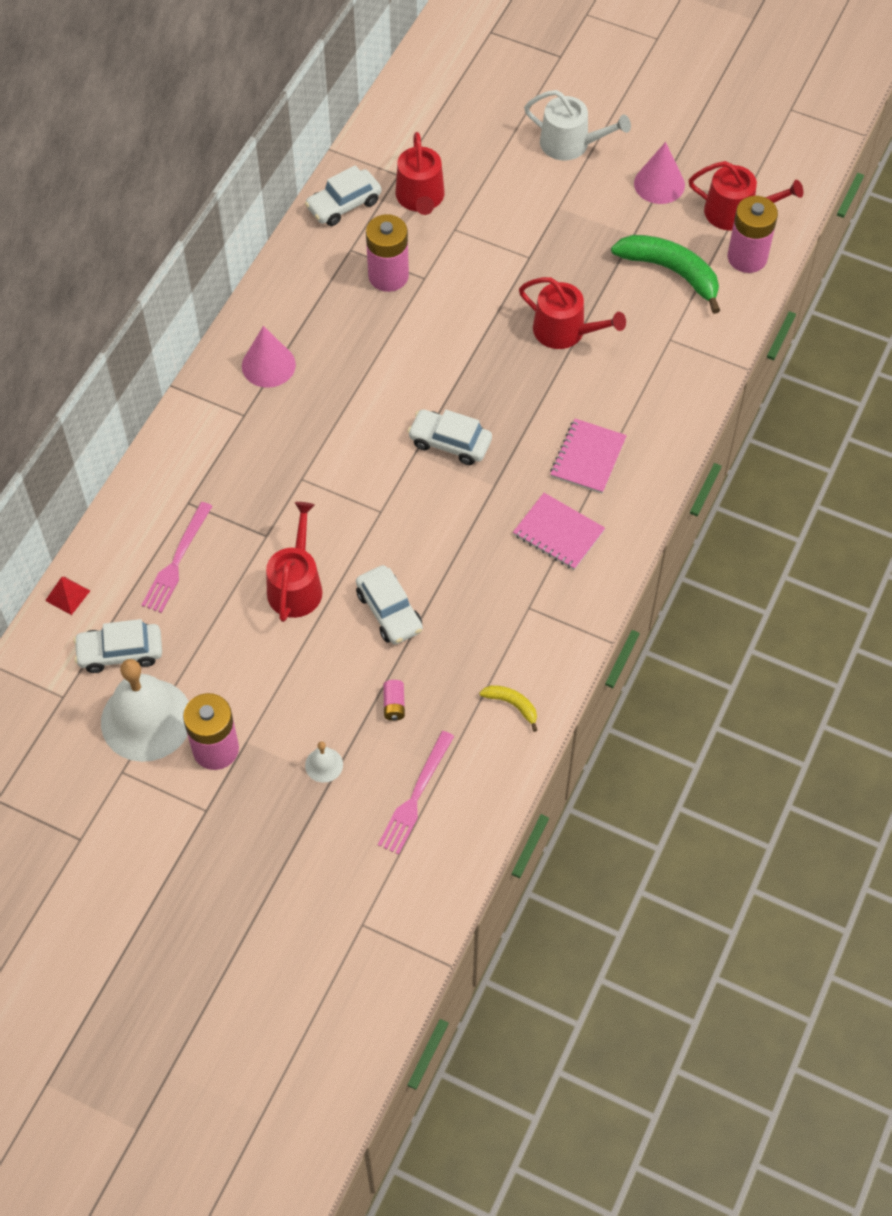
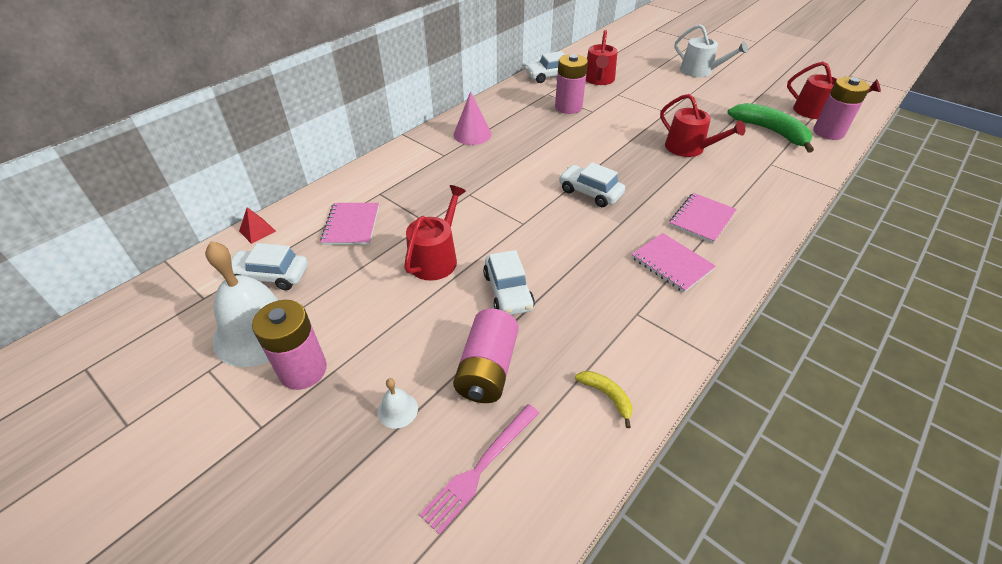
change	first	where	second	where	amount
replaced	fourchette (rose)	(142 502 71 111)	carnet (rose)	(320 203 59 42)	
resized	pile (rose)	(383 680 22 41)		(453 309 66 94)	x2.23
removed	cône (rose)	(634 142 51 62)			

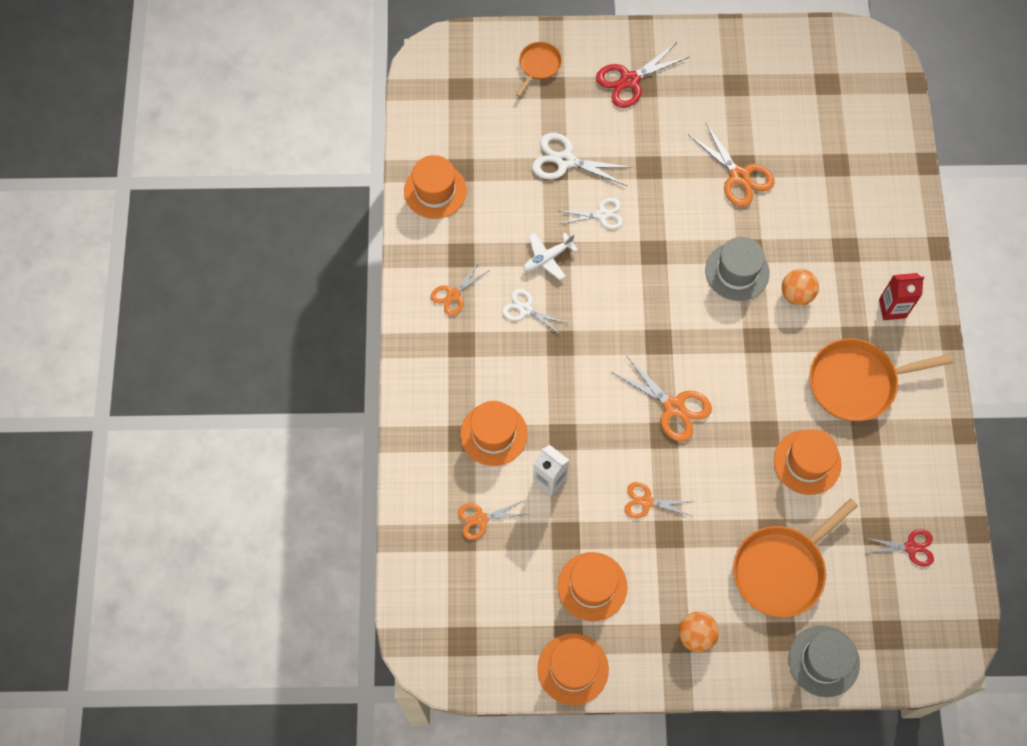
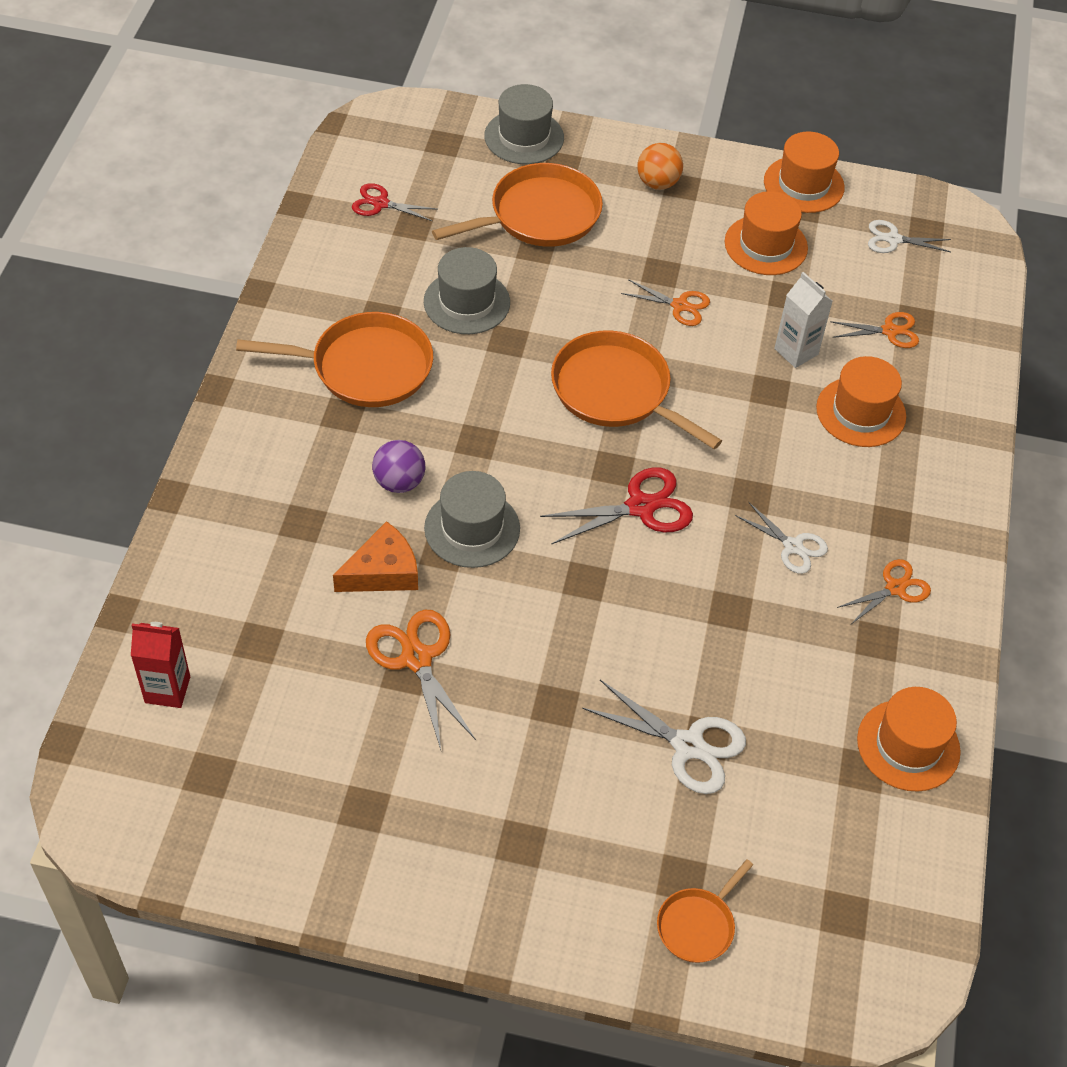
change	first	where	second	where	amount
removed	avion (blanc)	(523 232 55 48)			
moved	ciseaux (blanc)	(560 198 63 31)		(868 220 83 33)	
moved	ciseaux (rouge)	(596 42 93 66)		(540 467 153 78)	
replaced	ciseaux (orange)	(611 355 101 87)	poêle (orange)	(551 331 171 118)	
recoloured	chapeau (orange)	(774 429 68 66)	chapeau (gris)	(424 247 86 87)	
recoloured	balle (orange)	(782 269 37 36)	balle (violet)	(372 440 53 53)	
moved	brique de lait (rouge)	(879 273 46 47)		(131 622 59 86)	
added			fromage (orange)	(333 521 85 71)	

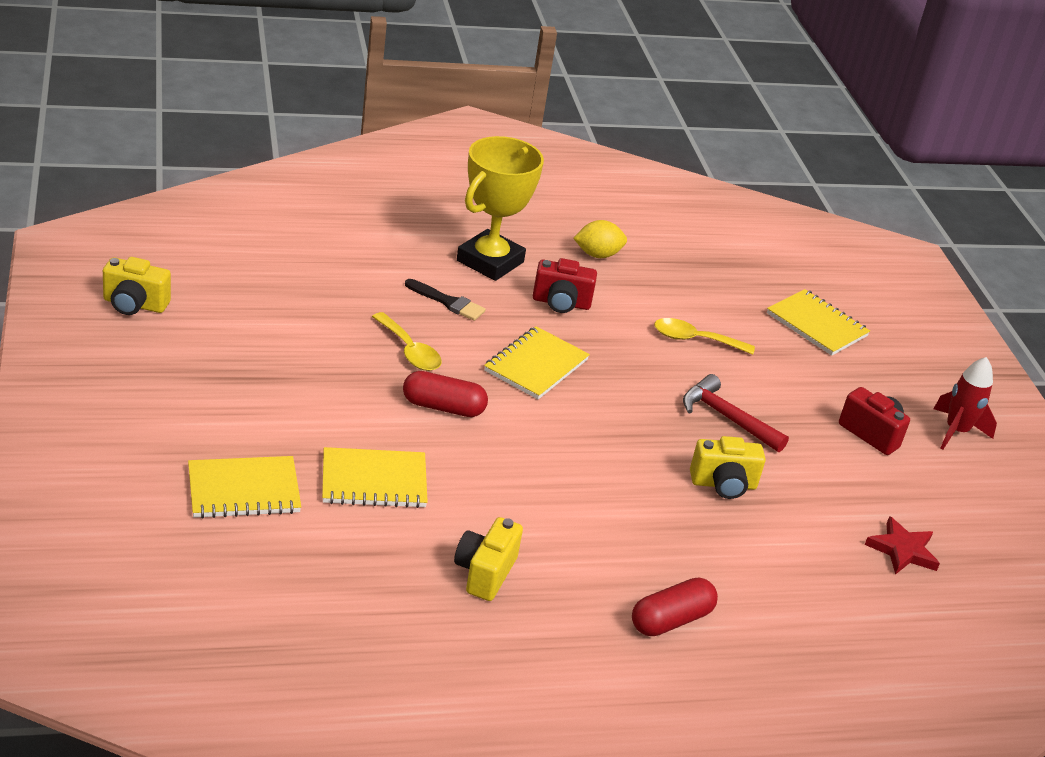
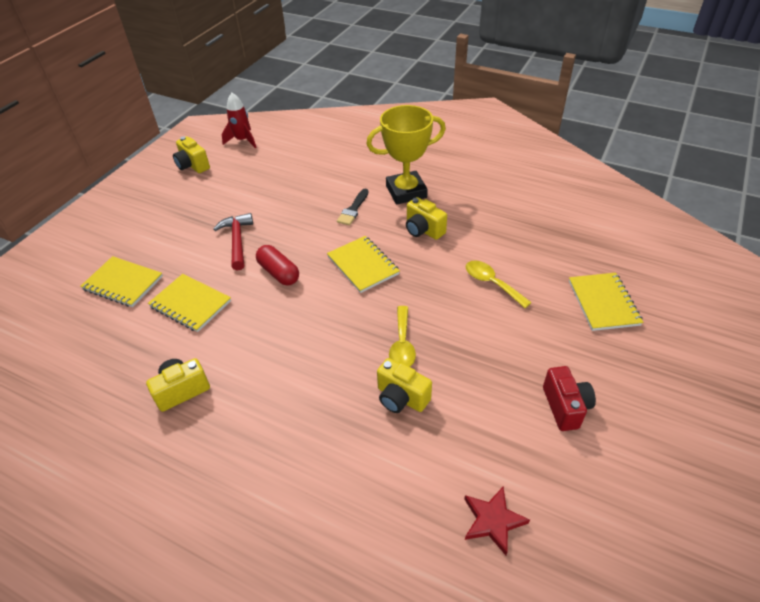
change	first	where	second	where	amount
moved	cuillère (jaune)	(372 312 70 59)		(389 306 27 61)	
turned	pinceau (noir)	(405 279 81 42)		(337 189 32 37)	45 degrees clockwise
turned	carnet (jaune)	(484 326 106 73)		(327 236 73 57)	75 degrees clockwise
recoloured	appareil photo (rouge)	(533 258 64 55)	appareil photo (jaune)	(406 197 41 43)	
removed	citron (jaune)	(573 220 54 38)			
removed	gélule (rouge)	(632 578 86 58)			
moved	marteau (rouge)	(683 374 106 78)		(213 213 40 57)	
moved	fusée (rouge)	(934 357 63 93)		(222 93 35 55)	

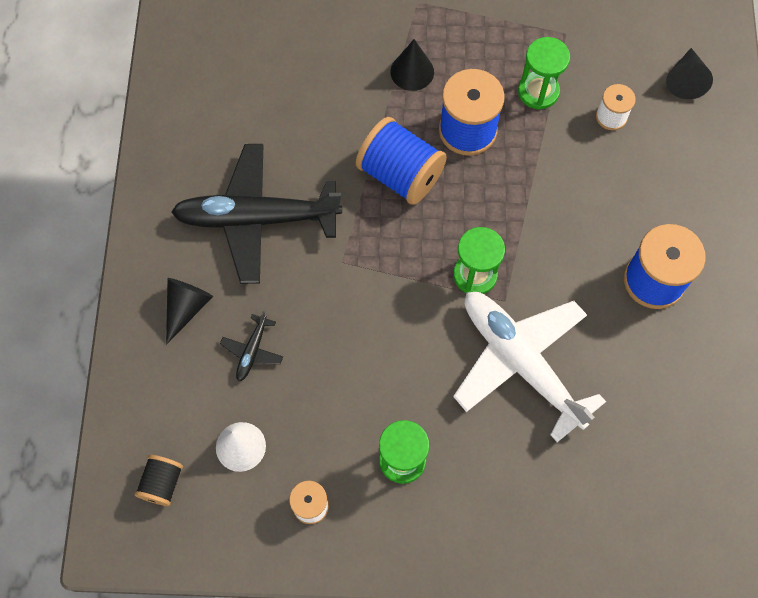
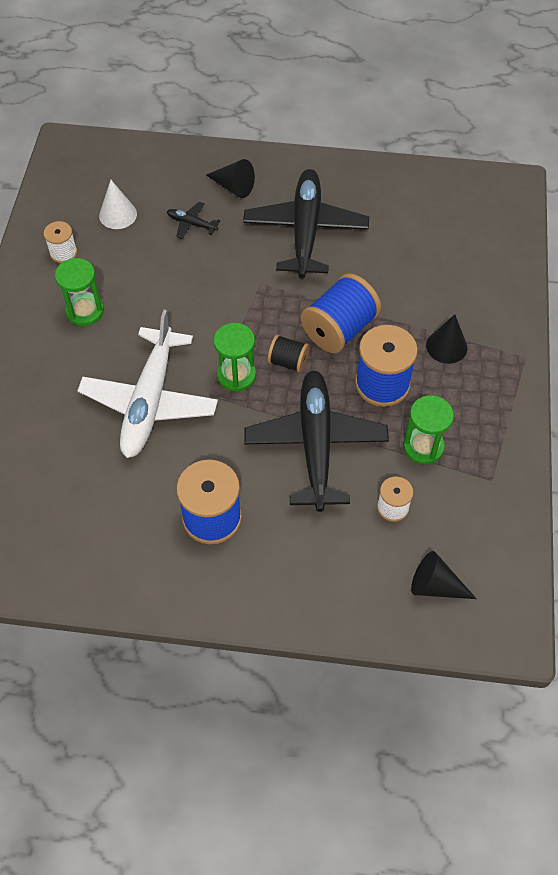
change	first	where	second	where	amount
moved	bobine (noir)	(135 455 48 51)		(267 335 42 38)	
turned	avion (blanc)	(453 292 153 150)		(77 310 141 148)	135 degrees clockwise
added			avion (noir)	(244 370 145 142)	

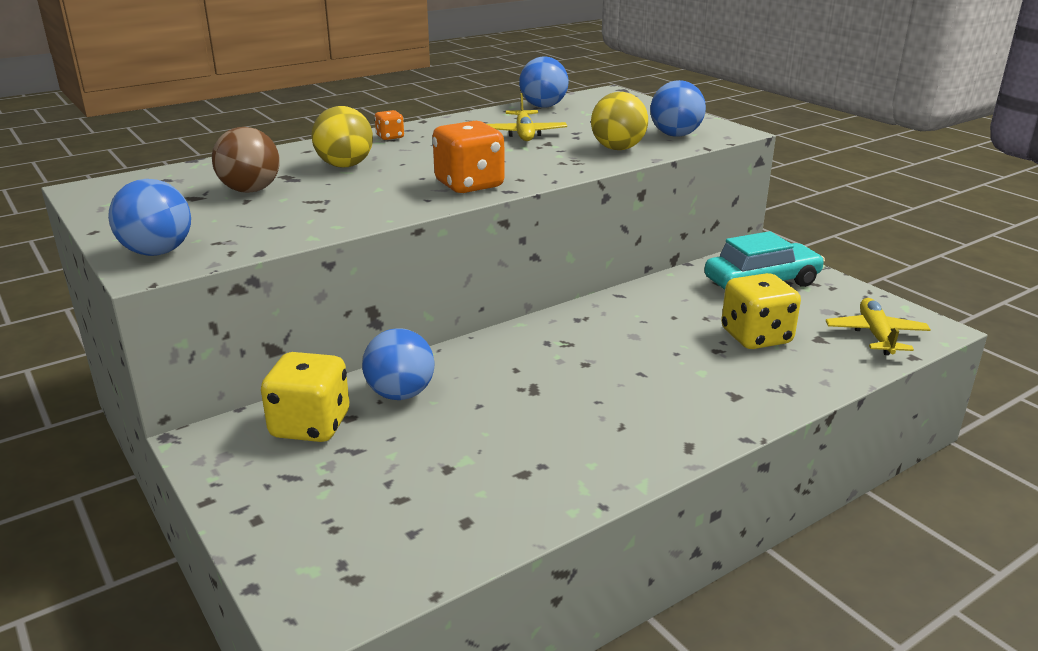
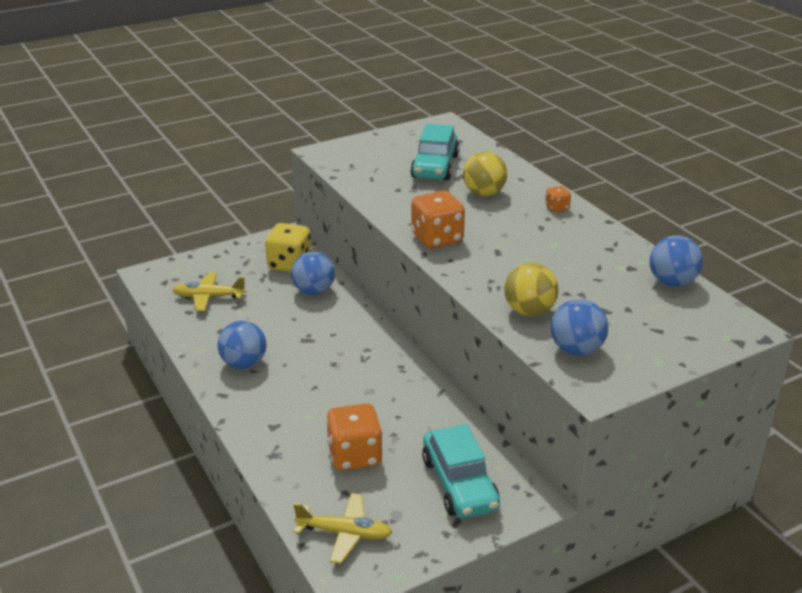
change	first	where	second	where	amount
moved	balle (bleu)	(108 179 83 77)		(218 321 48 48)	
replaced	balle (marron)	(212 127 68 66)	voiture (turquoise)	(410 124 49 56)	
moved	avion (jaune)	(487 93 80 48)		(172 272 74 39)	
recoloured	dé (jaune)	(721 273 80 76)	dé (orange)	(326 403 57 68)	

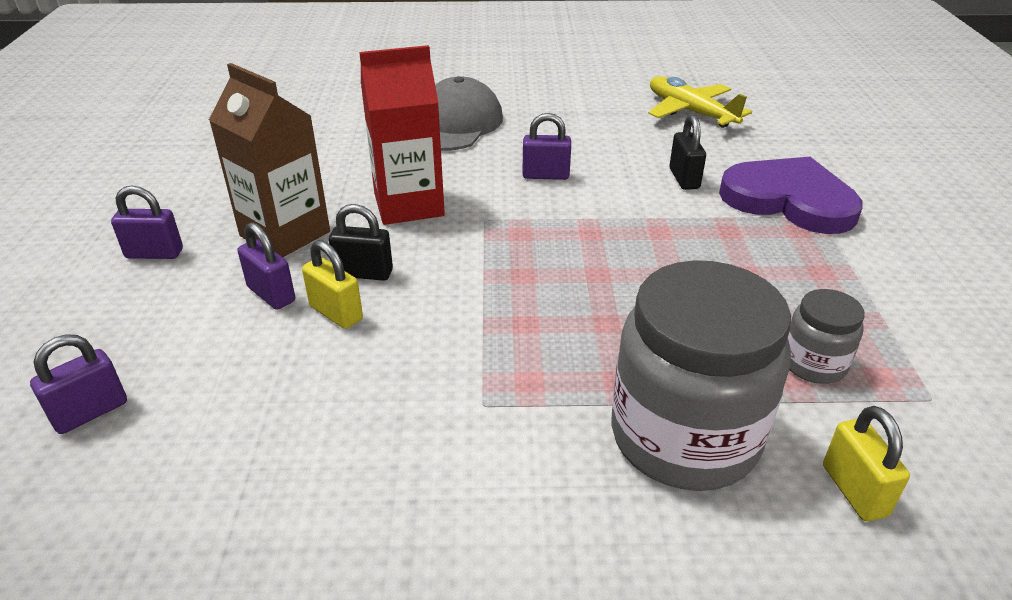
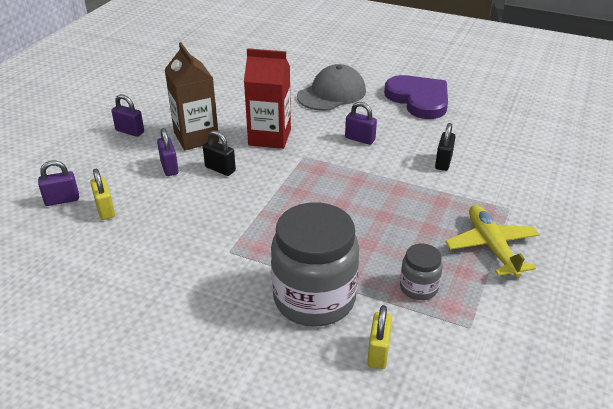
change	first	where	second	where	amount
moved	cadenas (jaune)	(302 240 61 89)		(90 169 25 51)	
moved	avion (jaune)	(648 76 104 52)		(445 205 95 72)	
moved	cœur (violet)	(719 157 144 77)		(384 75 64 44)	

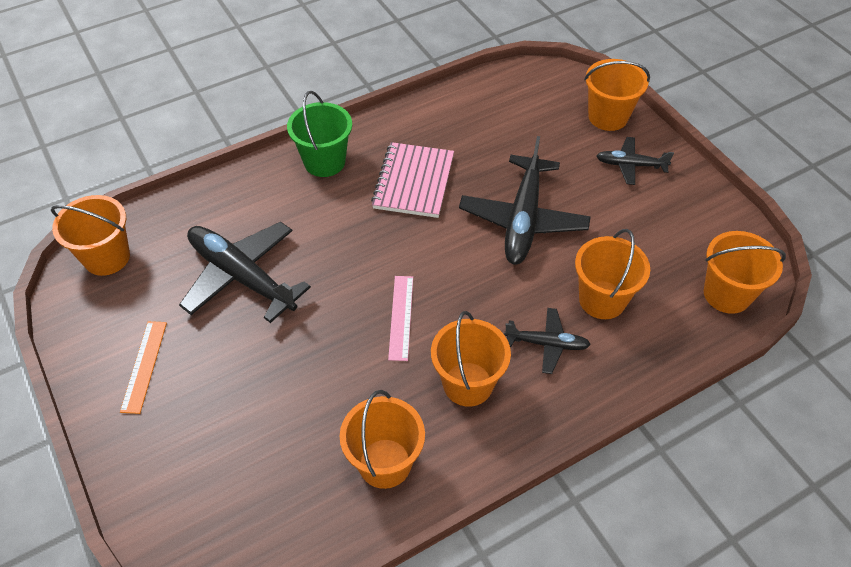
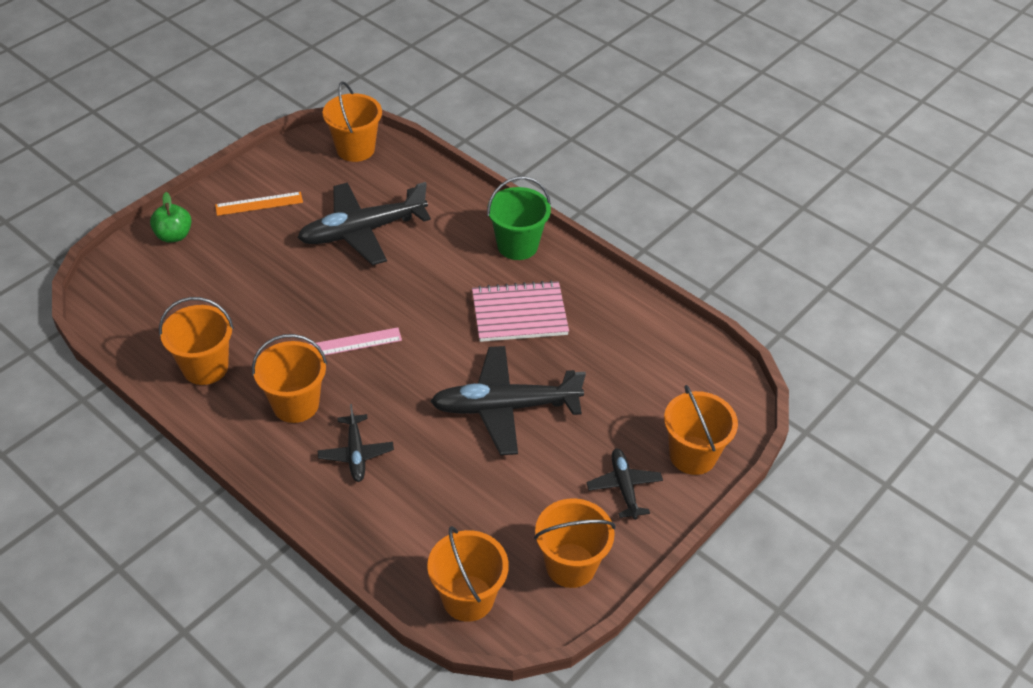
change	first	where	second	where	amount
turned	avion (noir)	(179 222 132 101)		(297 182 134 83)	135 degrees counterclockwise
moved	seau (orange)	(575 229 75 90)		(534 498 82 90)	
added			pomme (vert)	(150 192 42 50)	

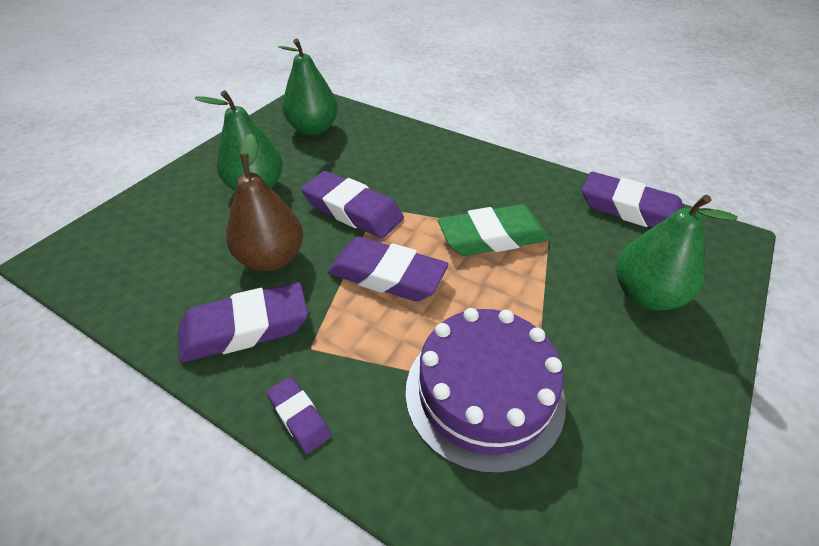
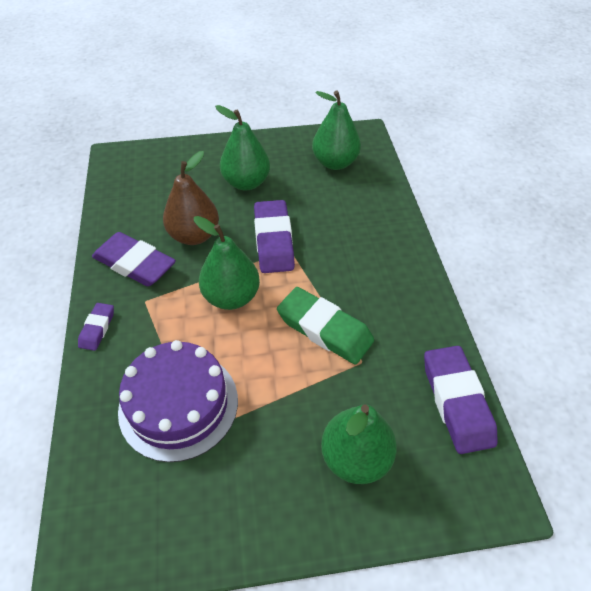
change	first	where	second	where	amount
replaced	gomme (violet)	(328 237 120 65)	poire (vert)	(194 216 66 94)	

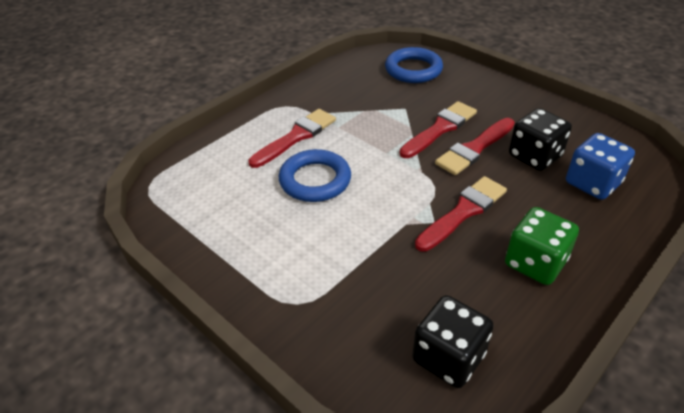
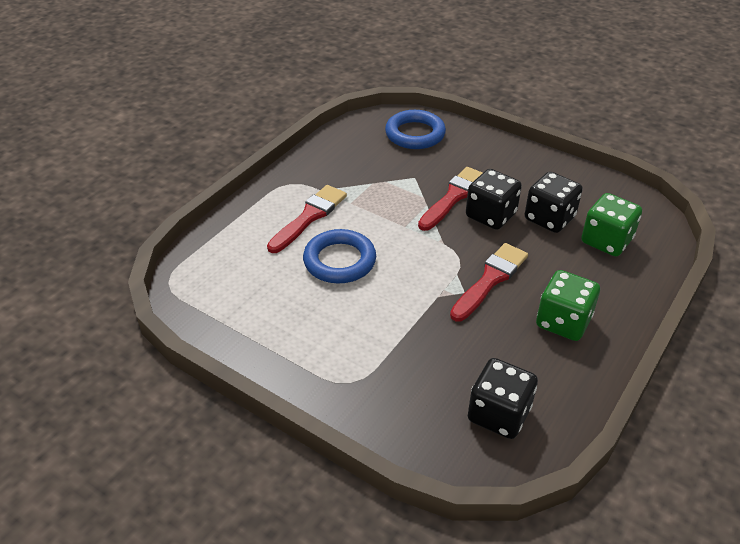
change	first	where	second	where	amount
replaced	pinceau (rouge)	(435 118 80 57)	dé (noir)	(466 169 56 61)	
recoloured	dé (bleu)	(566 133 69 67)	dé (vert)	(581 193 61 63)	

